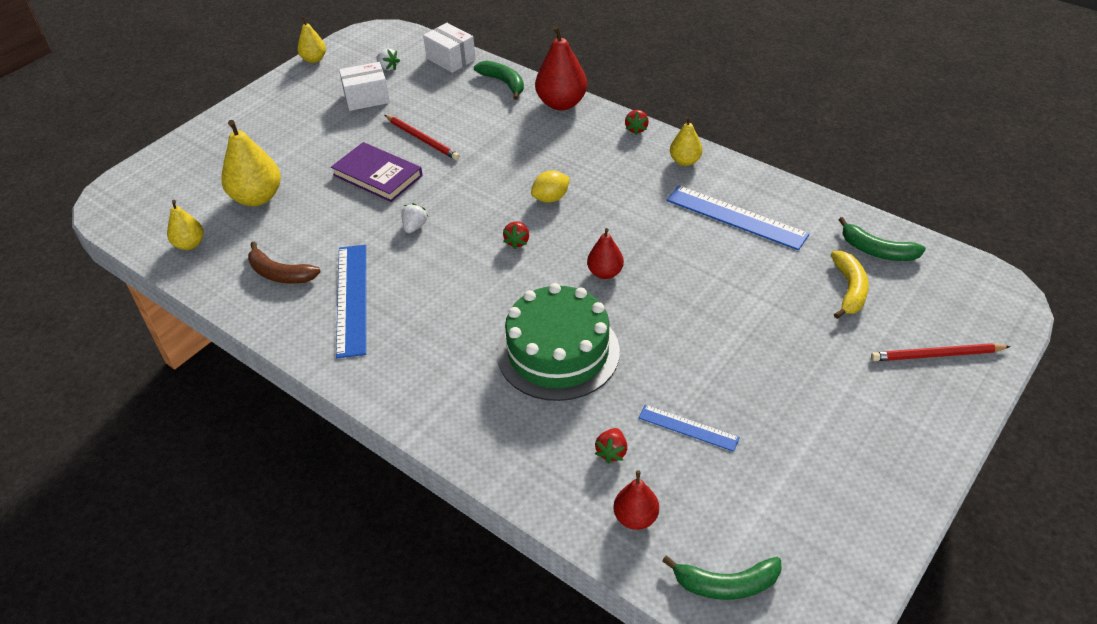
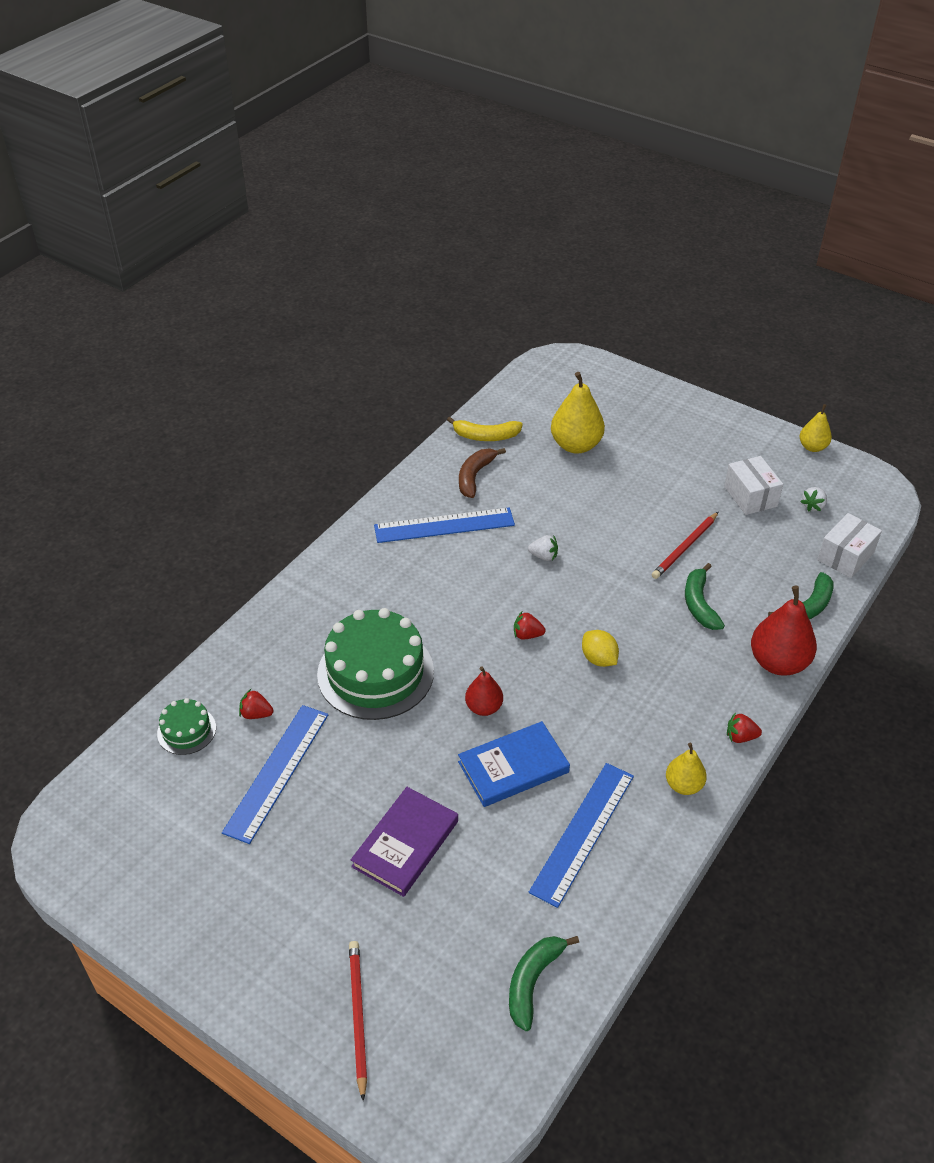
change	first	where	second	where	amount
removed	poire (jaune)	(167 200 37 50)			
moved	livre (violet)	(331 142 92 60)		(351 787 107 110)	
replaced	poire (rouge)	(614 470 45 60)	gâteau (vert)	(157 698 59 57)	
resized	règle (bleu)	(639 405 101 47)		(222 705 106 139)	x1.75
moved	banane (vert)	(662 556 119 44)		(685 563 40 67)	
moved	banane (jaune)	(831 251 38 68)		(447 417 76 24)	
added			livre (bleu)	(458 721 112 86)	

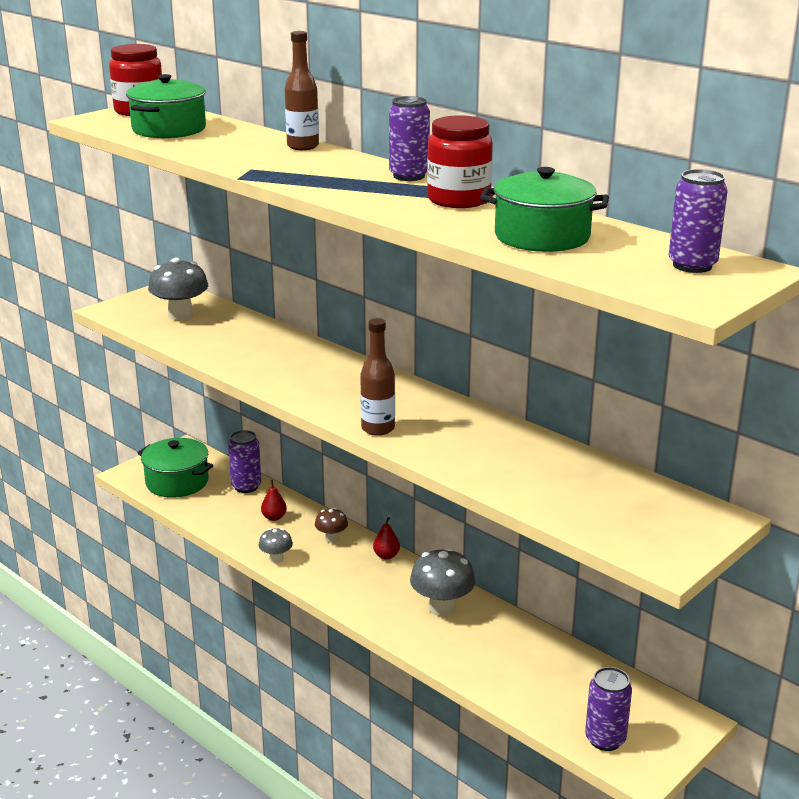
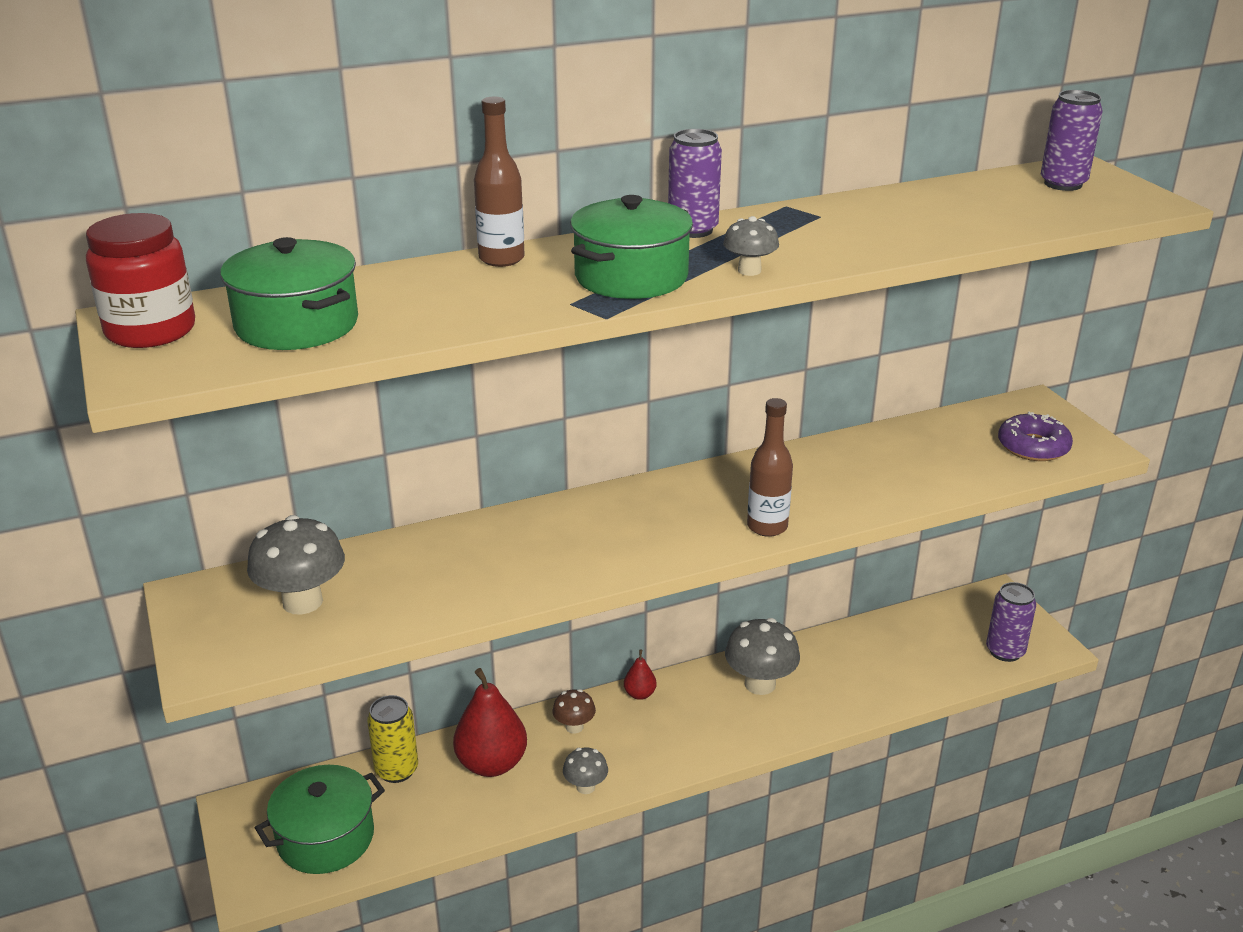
change	first	where	second	where	amount
recoloured	canette (violet)	(228 430 33 63)	canette (jaune)	(367 695 51 88)	
resized	poire (rouge)	(261 480 26 41)		(453 668 74 109)	x2.08
removed	bocal (rouge)	(427 115 66 93)			
moved	marmite (vert)	(480 167 129 85)		(570 195 123 104)	
added			champignon (gris)	(723 216 56 60)	
added			beignet (violet)	(998 412 75 49)	

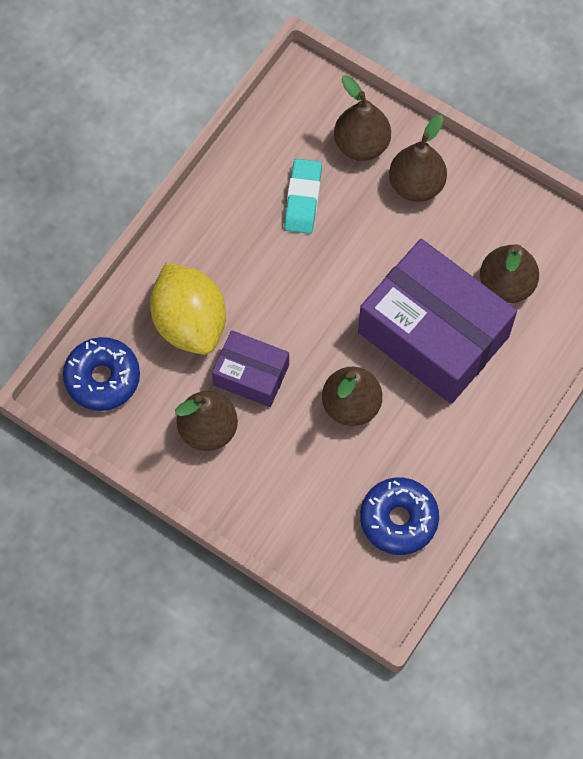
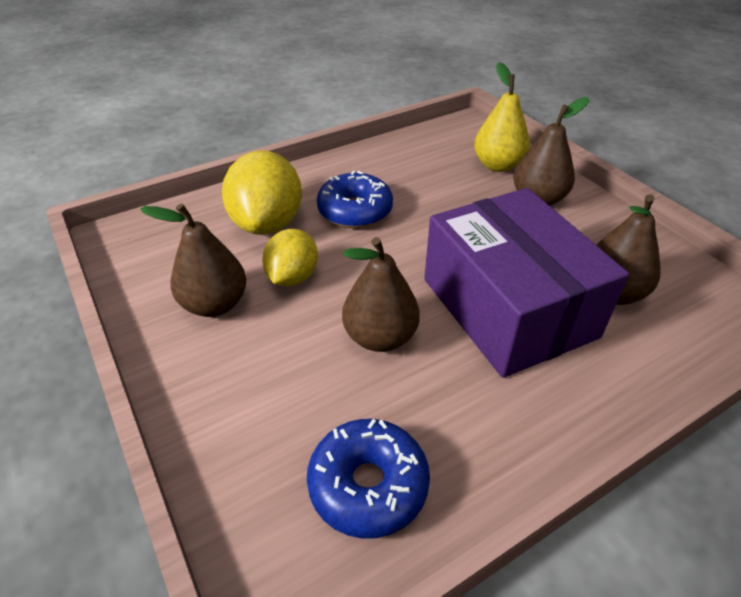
change	first	where	second	where	amount
moved	beignet (bleu)	(63 337 77 74)		(317 170 76 58)	
replaced	boîte (violet)	(212 330 77 77)	citron (jaune)	(262 229 56 57)	
removed	gomme (turquoise)	(284 159 38 75)			
recoloured	poire (marron)	(334 75 57 86)	poire (jaune)	(474 62 56 110)	

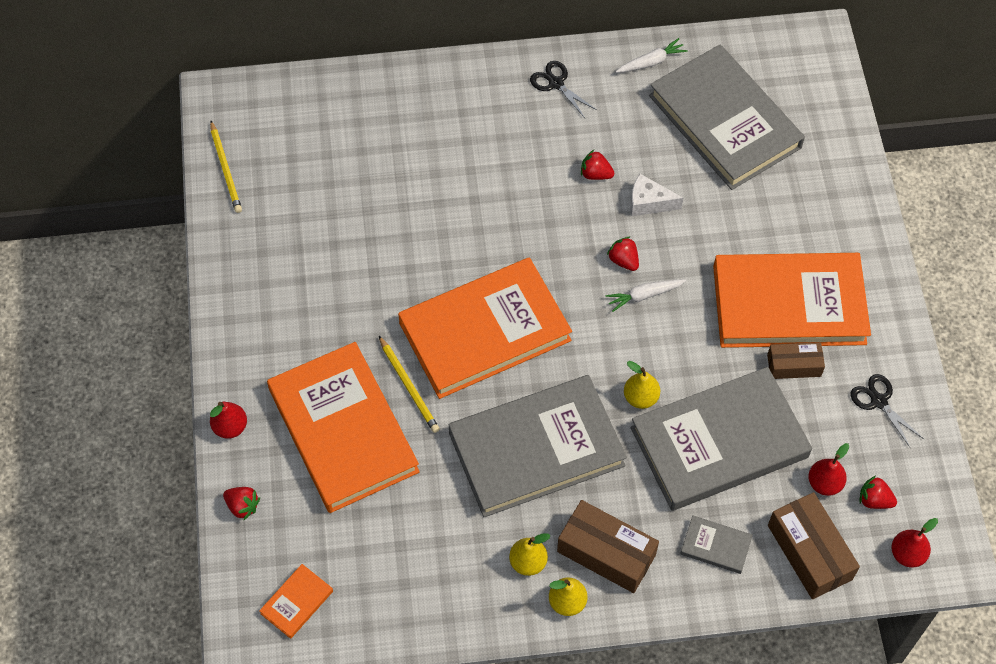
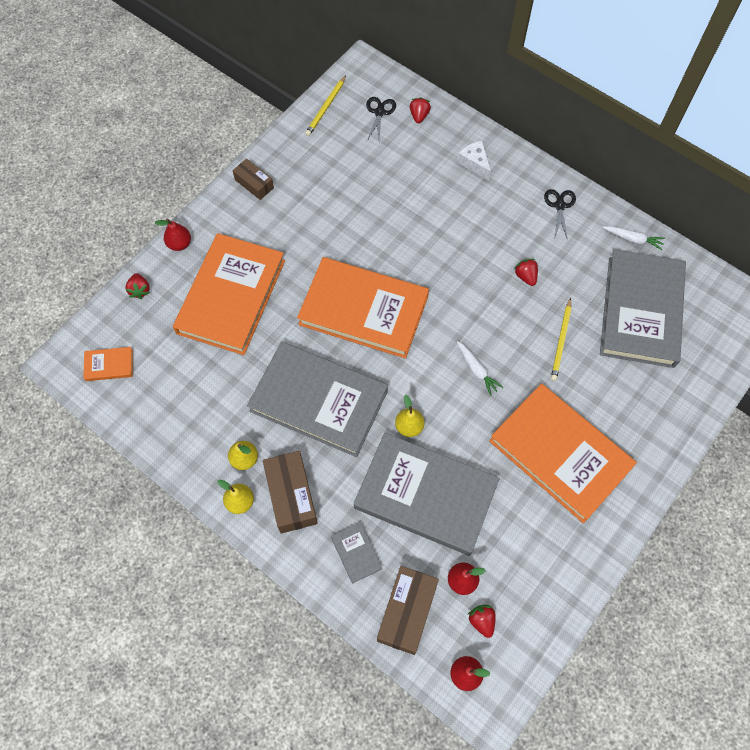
change	first	where	second	where	amount
moved	crayon (jaune)	(379 336 61 97)		(551 298 20 83)	
turned	carotte (blanc)	(605 279 81 33)		(457 341 46 55)	150 degrees counterclockwise
moved	fraise (rouge)	(607 237 32 34)		(410 97 21 26)	
moved	fromage (blanc)	(631 174 52 42)		(457 141 34 40)	
moved	boîte (marron)	(767 342 58 37)		(233 159 41 41)	
moved	ciseaux (noir)	(850 374 74 73)		(366 97 30 44)	

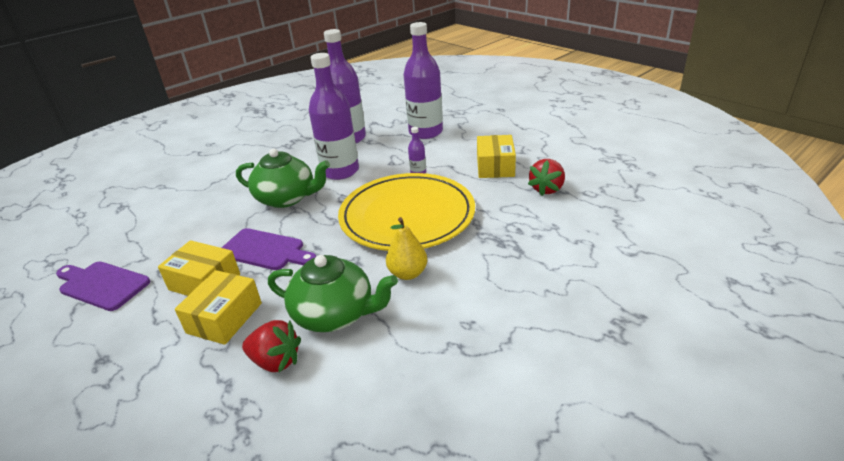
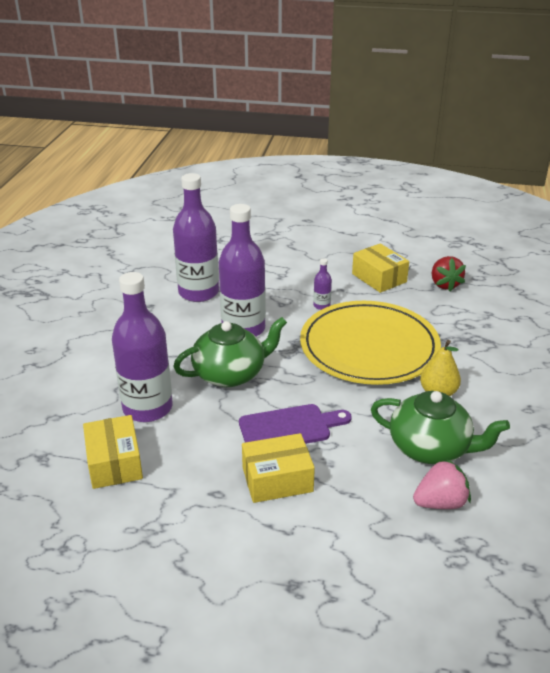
change	first	where	second	where	amount
removed	planche à découper (violet)	(56 261 94 50)			
moved	boîte (jaune)	(175 270 87 75)		(83 415 60 74)	
recoloured	fraise (rouge)	(242 320 59 52)	fraise (rose)	(413 459 58 50)	
turned	théière (vert)	(268 255 130 77)		(371 391 139 73)	45 degrees clockwise
moved	bouteille (violet)	(403 22 40 117)		(112 272 60 150)	

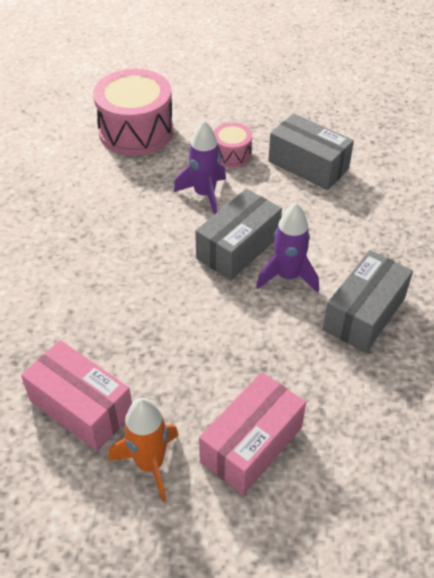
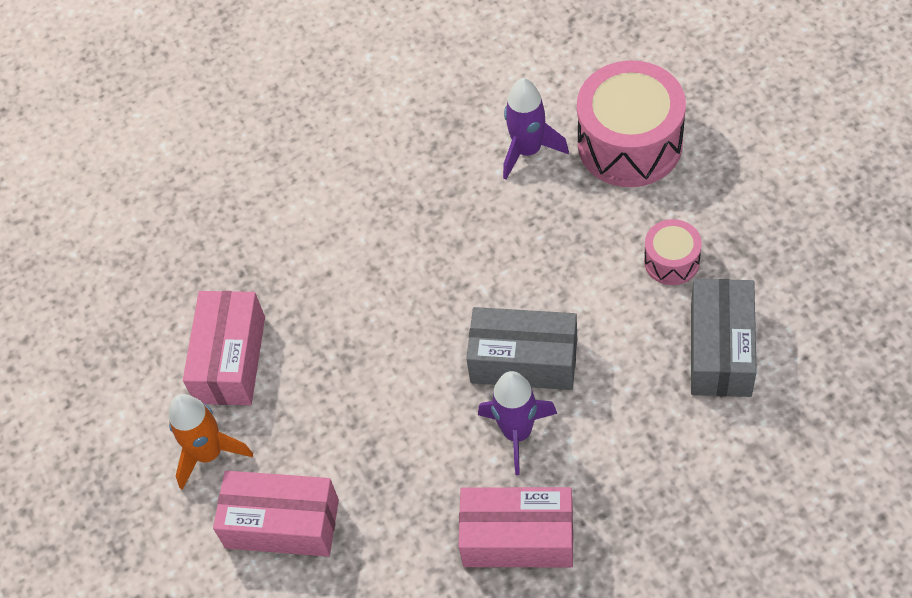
change	first	where	second	where	amount
moved	fusée (violet)	(174 121 52 94)		(503 78 66 102)	
recoloured	boîte (gris)	(323 250 90 103)	boîte (rose)	(458 487 115 80)	

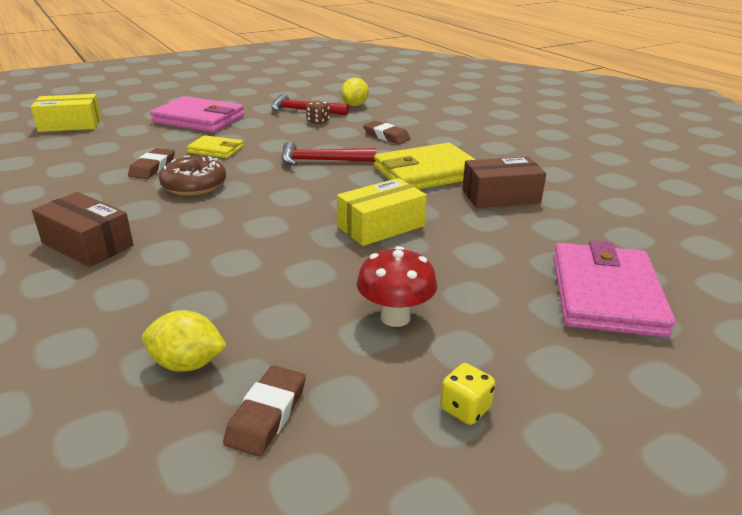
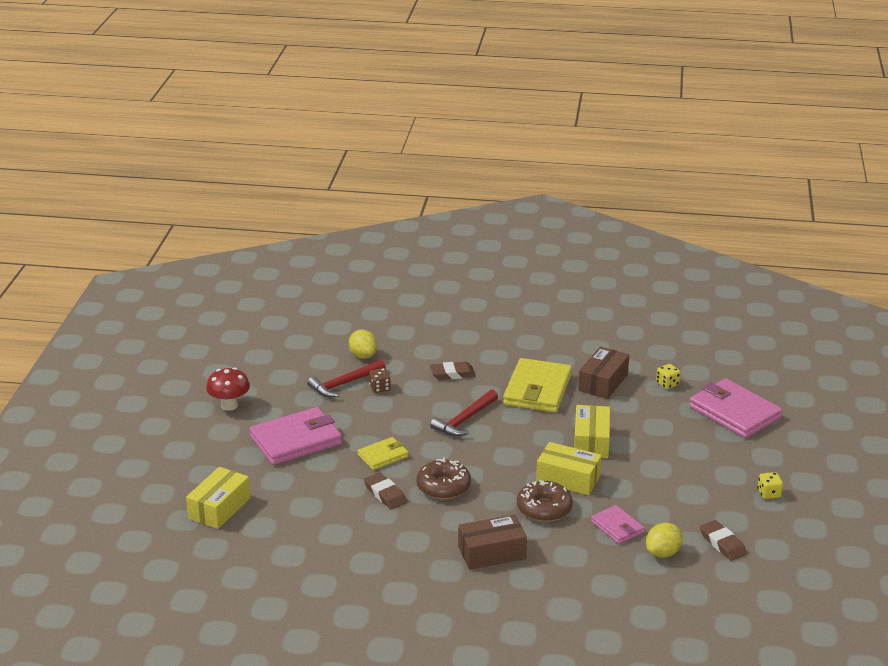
change	first	where	second	where	amount
moved	champignon (rouge)	(357 246 80 81)		(206 367 44 44)	
added			beignet (marron)	(517 480 56 42)	
added			boîte (jaune)	(536 442 66 53)	
added			portefeuille (rose)	(591 505 53 39)	
added			dé (jaune)	(656 364 24 25)	

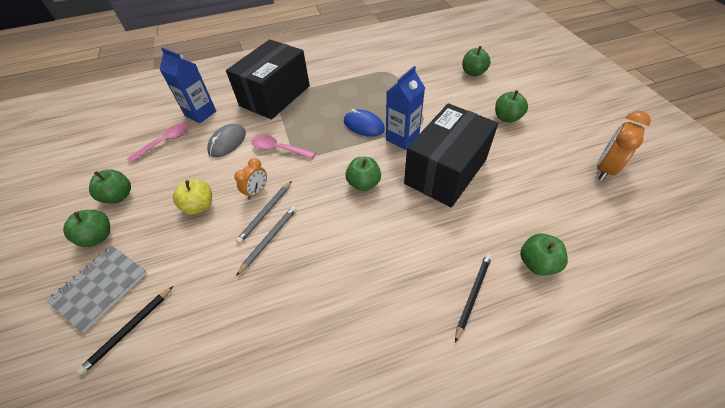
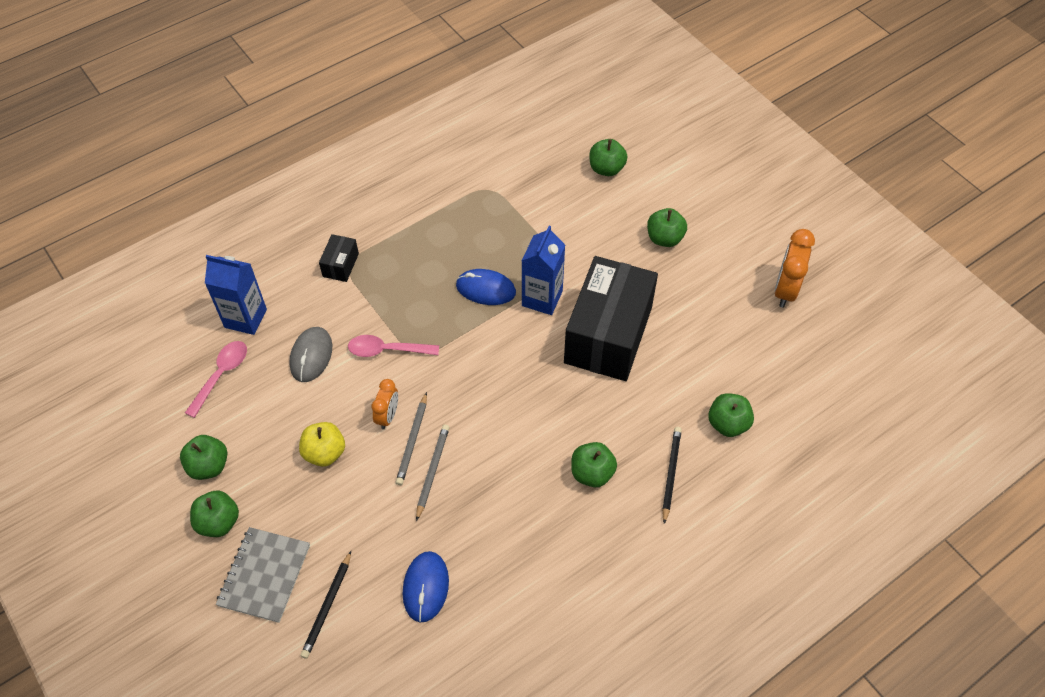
change	first	where	second	where	amount
resized	boîte (noir)	(226 39 84 80)		(319 234 40 48)	x0.41
moved	pomme (vert)	(345 157 36 34)		(571 442 46 45)	
added			souris (bleu)	(403 551 46 72)	

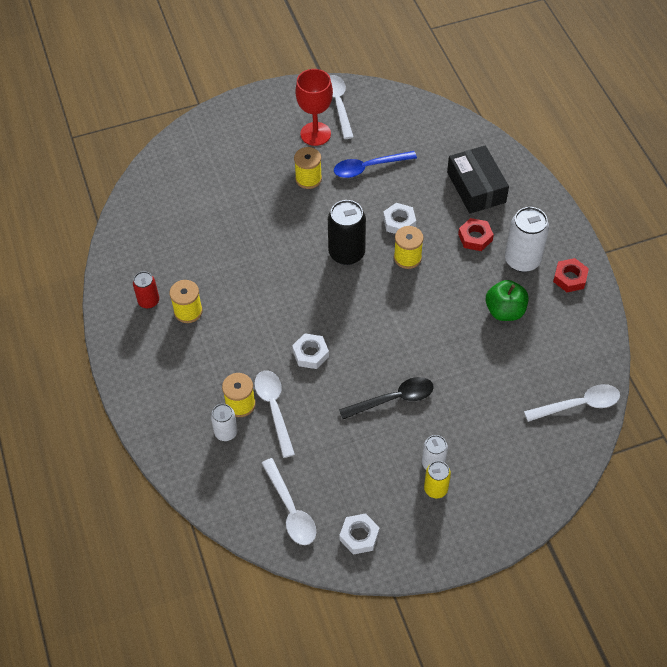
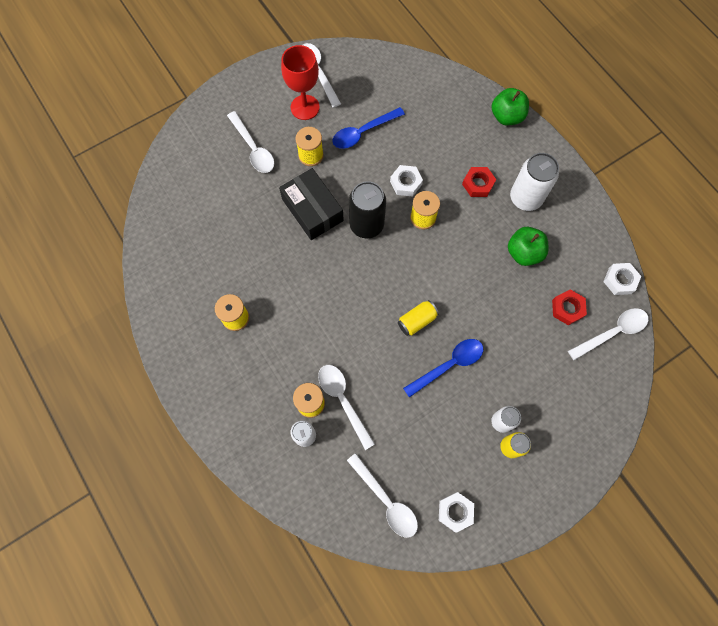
change	first	where	second	where	amount
removed	canette (rouge)	(133 271 26 38)			
moved	écrou (blanc)	(292 333 37 36)		(603 263 38 32)	
recoloured	cuillère (noir)	(339 377 95 42)	cuillère (bleu)	(403 339 80 59)	
moved	boîte (noir)	(447 146 62 68)		(279 168 65 72)	
moved	écrou (rouge)	(553 258 36 34)		(552 290 35 35)	
added			cuillère (blanc)	(227 111 47 62)	
added			canette (jaune)	(398 300 41 36)	
added			pomme (vert)	(492 88 37 38)	

